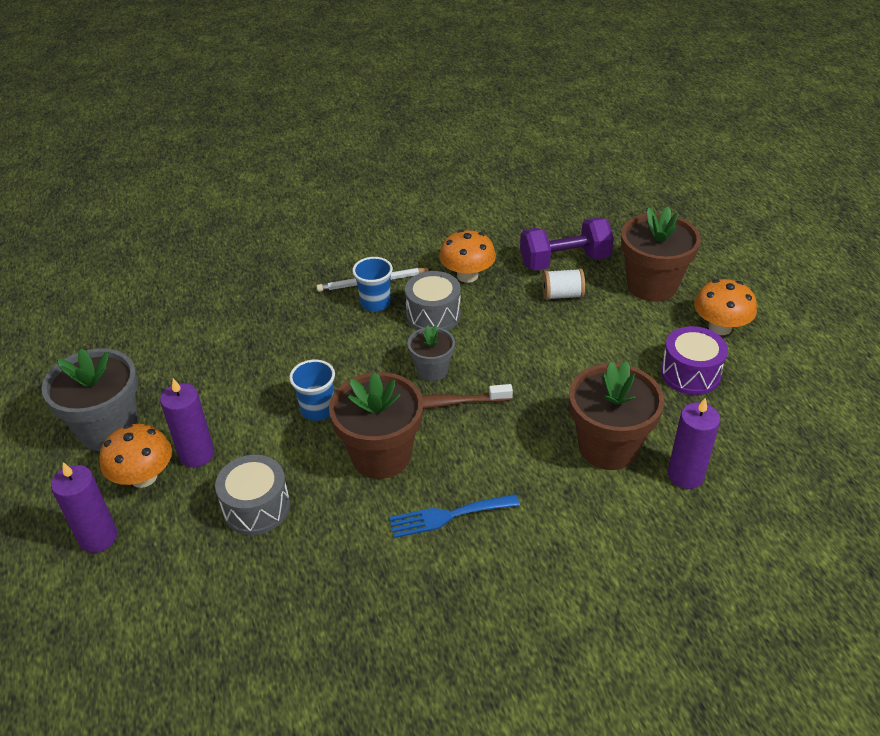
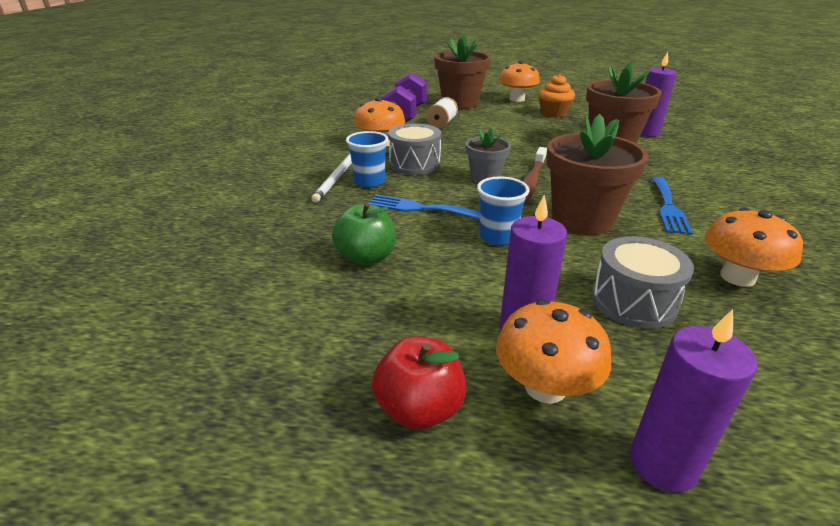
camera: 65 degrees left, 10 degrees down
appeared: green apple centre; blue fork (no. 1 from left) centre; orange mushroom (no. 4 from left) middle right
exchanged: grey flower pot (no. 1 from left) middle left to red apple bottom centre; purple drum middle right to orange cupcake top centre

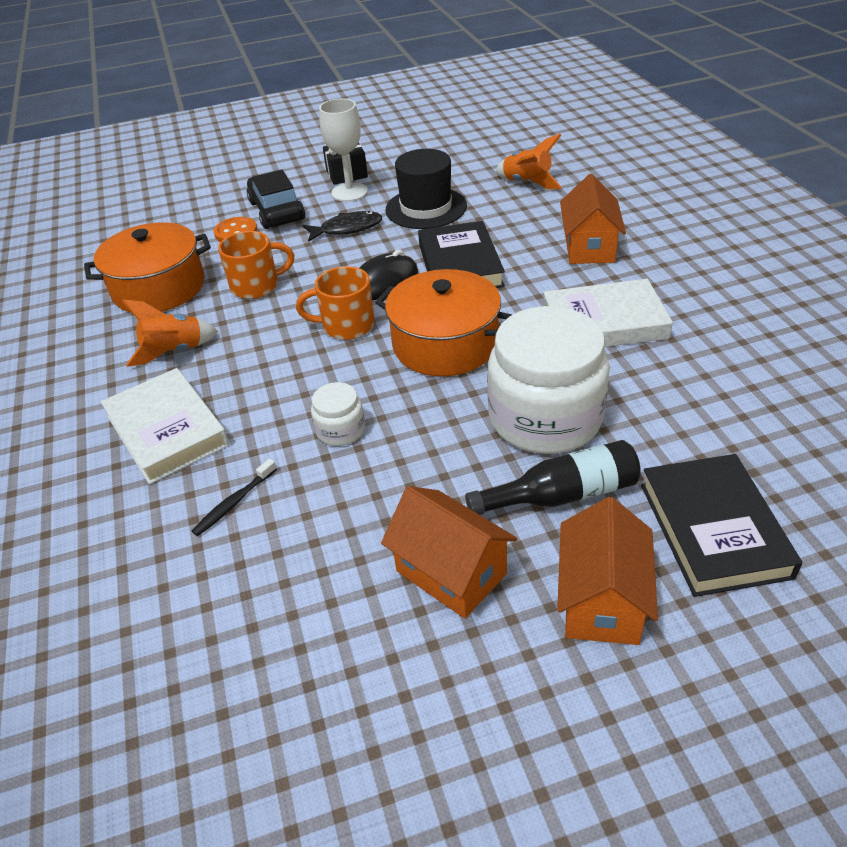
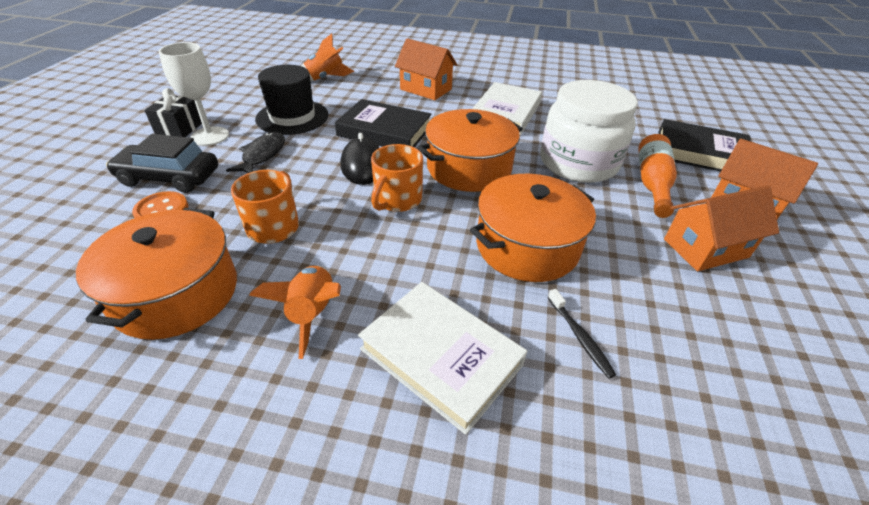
camera: 65 degrees left, 0 degrees up
exchanged: white jar (no. 1 from left) centre to orange pot (no. 3 from left) centre
colour: black bottle centre to orange bottle middle right
spun: white book (no. 1 from left) middle left = bottom centre 45 degrees clockwise

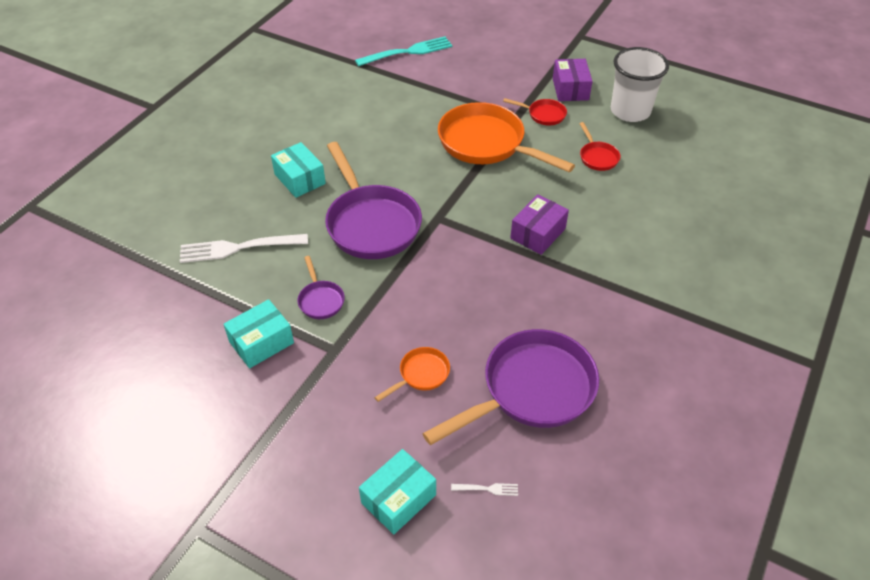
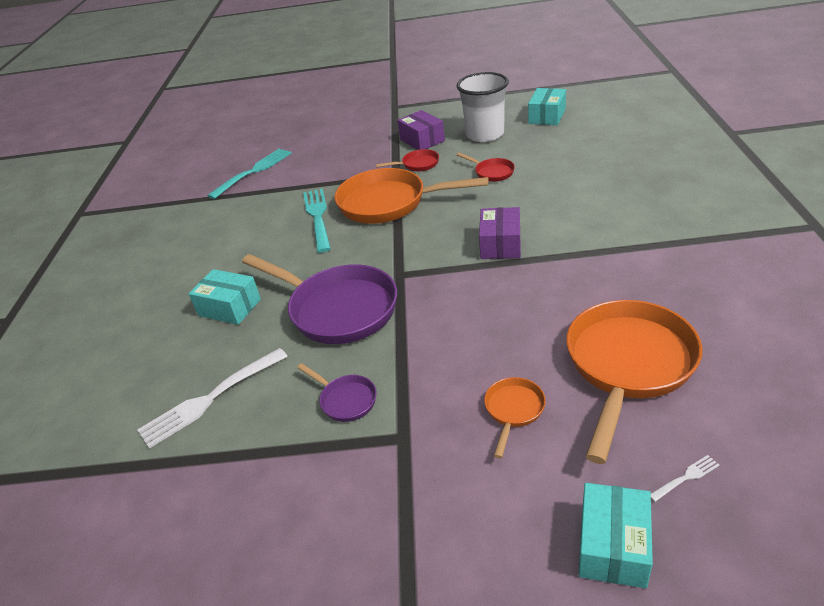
camera: 25 degrees left, 10 degrees down
appeared: turquoise fork (no. 2 from left) centre
relocated: turquoise box (no. 1 from left in the first image) middle left to turquoise box (no. 2 from left) top centre
colour: purple pan (no. 3 from left) bottom centre to orange pan (no. 3 from left) middle right

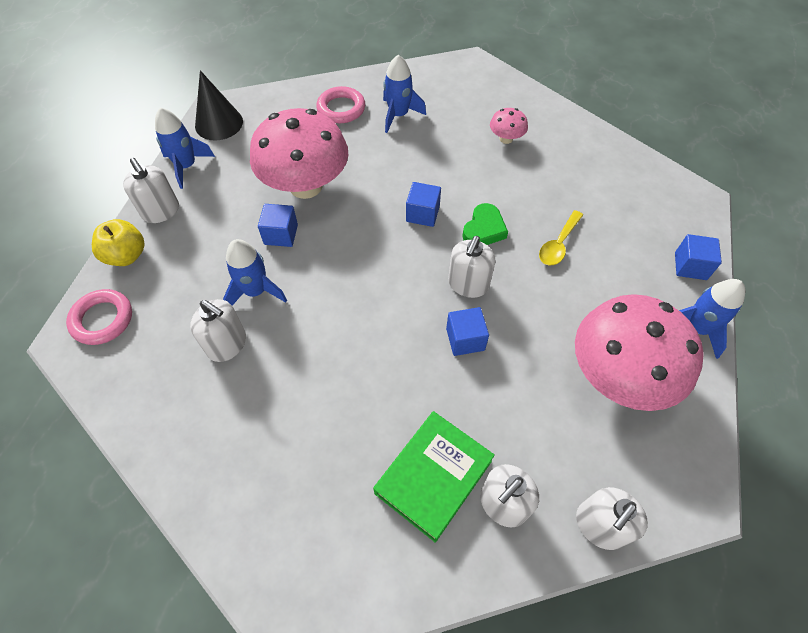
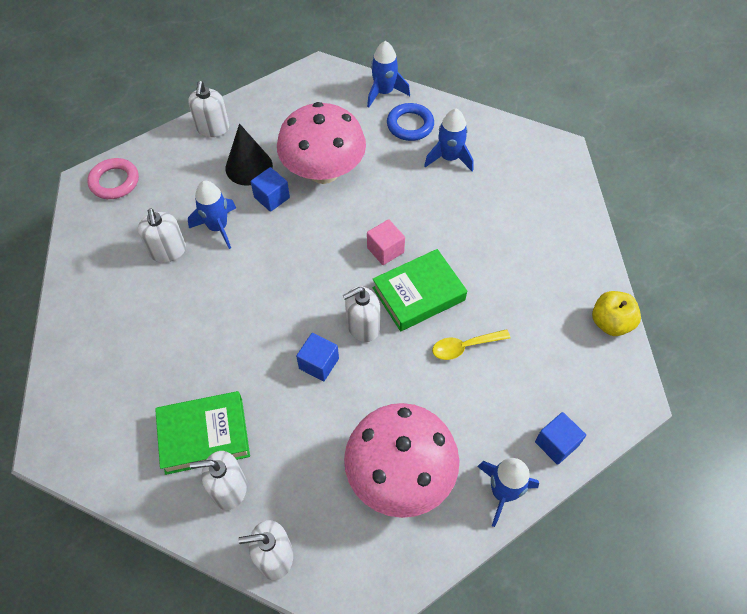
camera: 40 degrees right, 0 degrees up
missing: pink mushroom (no. 2 from left) top centre
relocated: black cone top left to top centre; blue rocket (no. 1 from left in the first image) top left to blue rocket (no. 2 from left) top centre; yellow apple middle left to middle right
exchanged: green heart centre to green book (no. 2 from left) centre
colour: blue cube (no. 2 from left) top centre to pink cube centre; pink ring (no. 2 from left) top centre to blue ring top centre

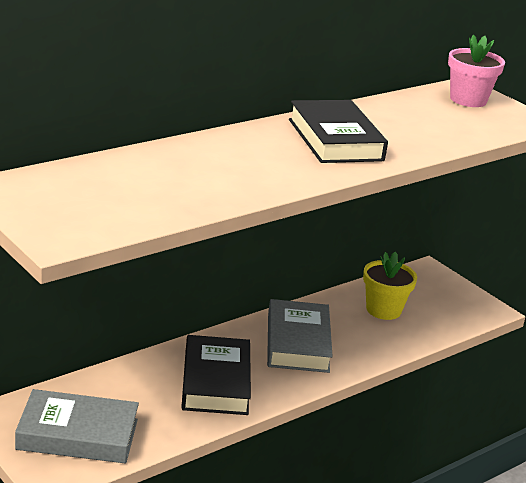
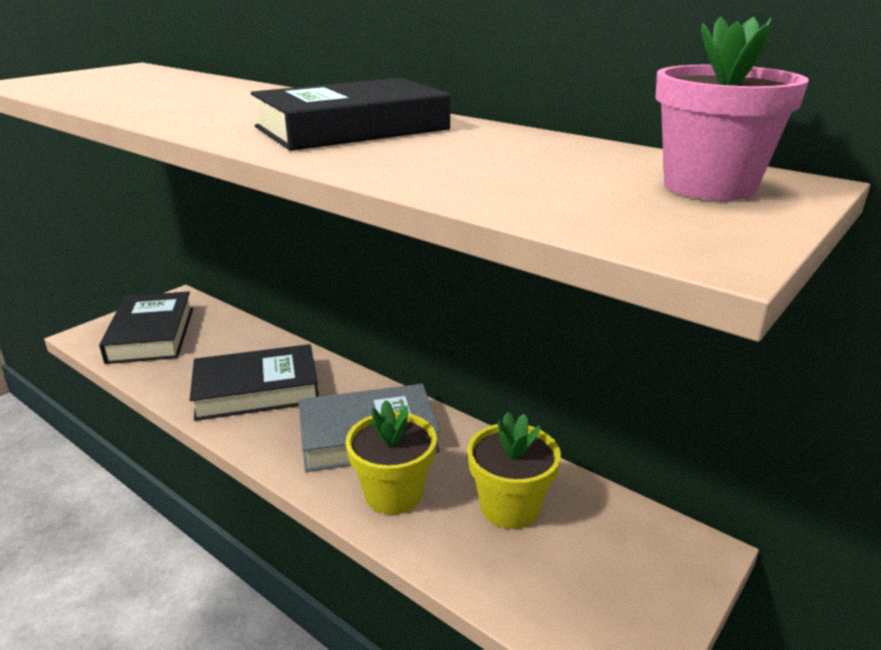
camera: 80 degrees right, 0 degrees up
appeared: yellow flower pot (no. 1 from left) bottom centre
colour: grey book (no. 1 from left) bottom left to black book (no. 1 from left) middle left

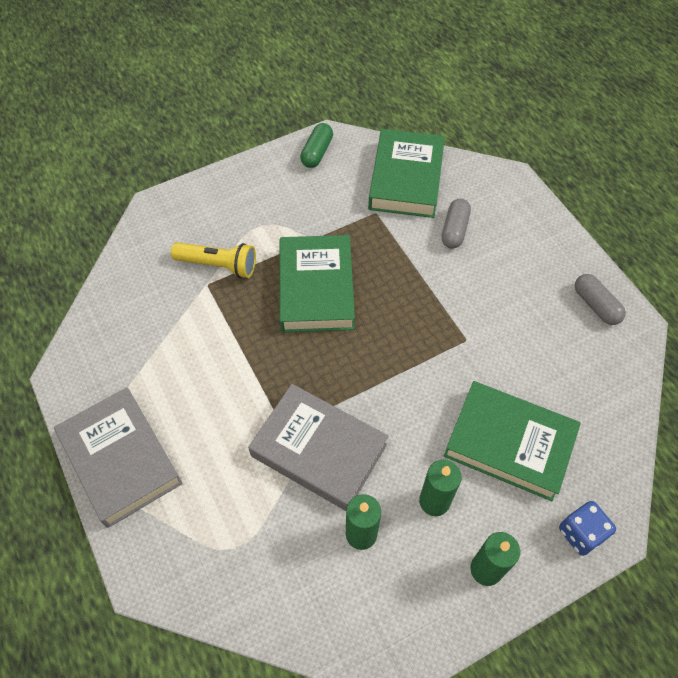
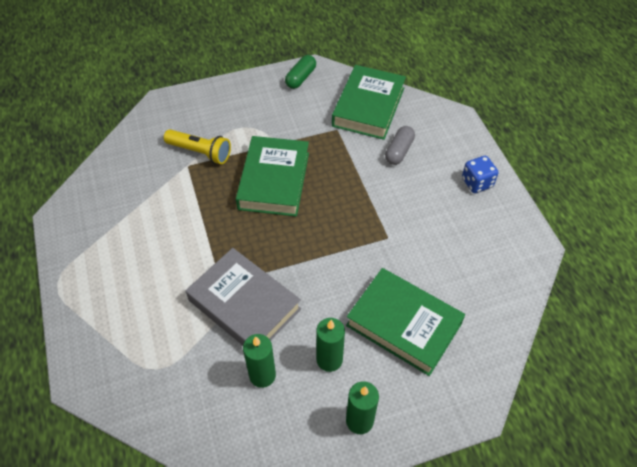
camera: 10 degrees right, 5 degrees down
missing: grey book (no. 1 from left) bottom left; grey capsule (no. 2 from left) middle right
relocated: blue dice bottom right to middle right

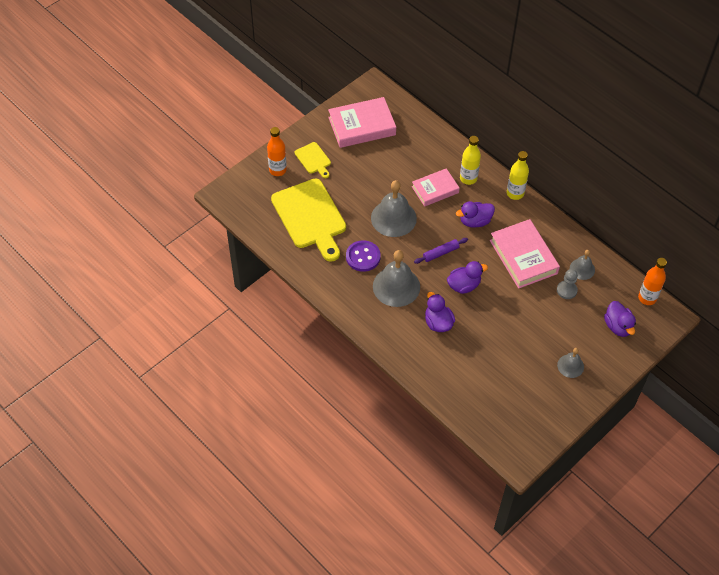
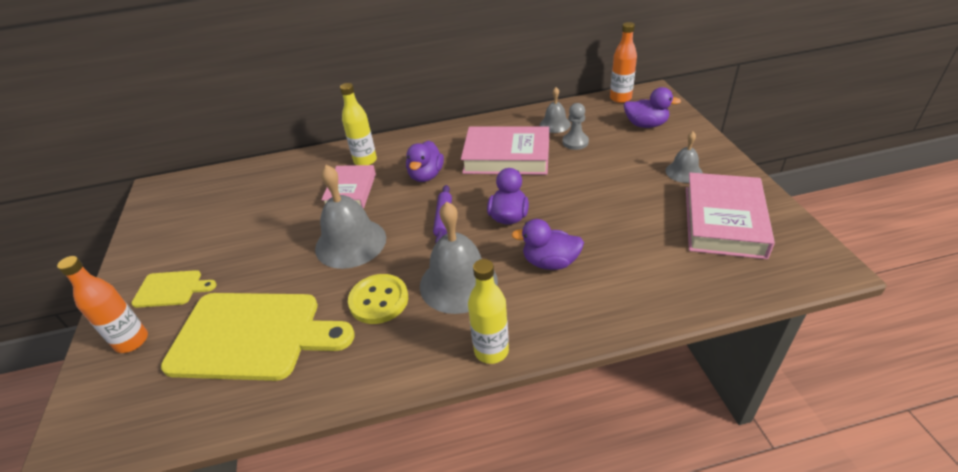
camera: 55 degrees left, 15 degrees down
relocated: yellow bottle (no. 2 from left) top right to centre; pink book (no. 1 from left in the first image) top centre to pink book (no. 3 from left) middle right
colour: purple button centre to yellow button centre

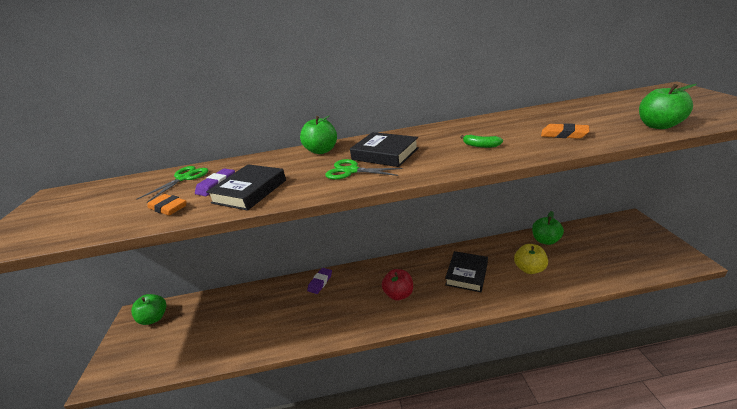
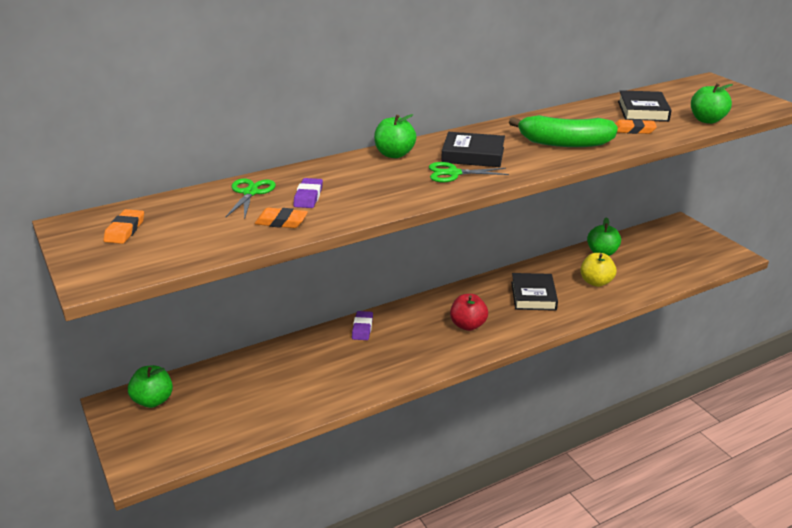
camera: 25 degrees left, 0 degrees up
appeared: orange eraser (no. 1 from left) middle left
relocated: black book (no. 1 from left in the first image) centre to black book (no. 3 from left) top right
size: green banana centre = top right x2.47

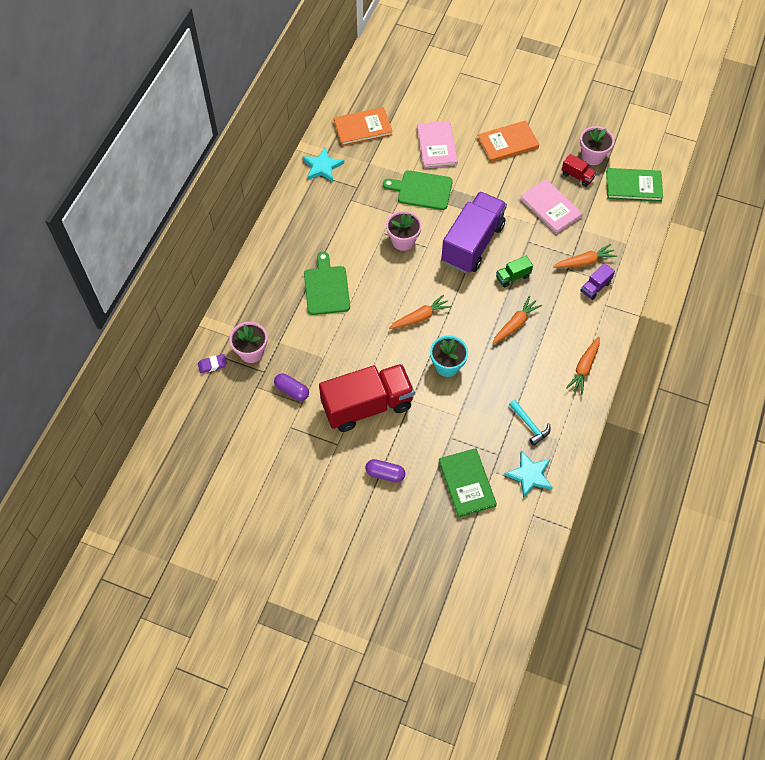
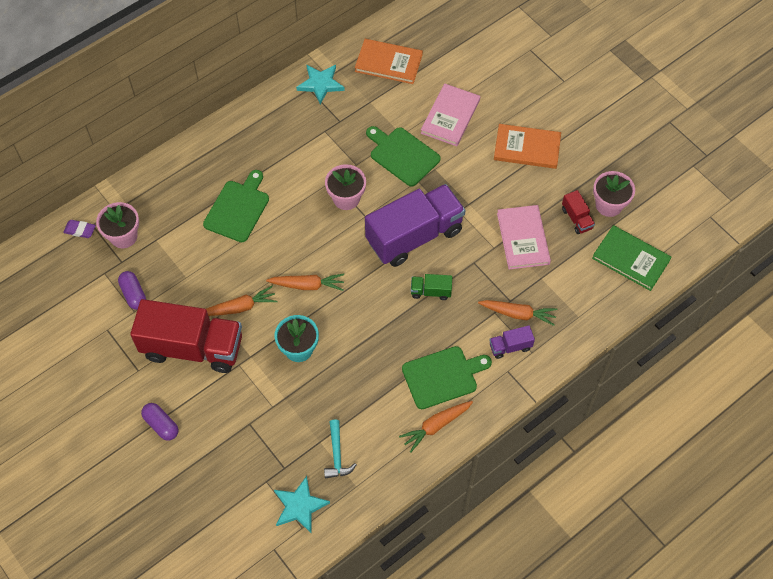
camera: 30 degrees right, 0 degrees up
missing: green book (no. 1 from left) centre
appeared: green cutting board (no. 3 from left) centre
relocated: orange carrot (no. 2 from left in the first image) middle right to orange carrot (no. 1 from left) middle left

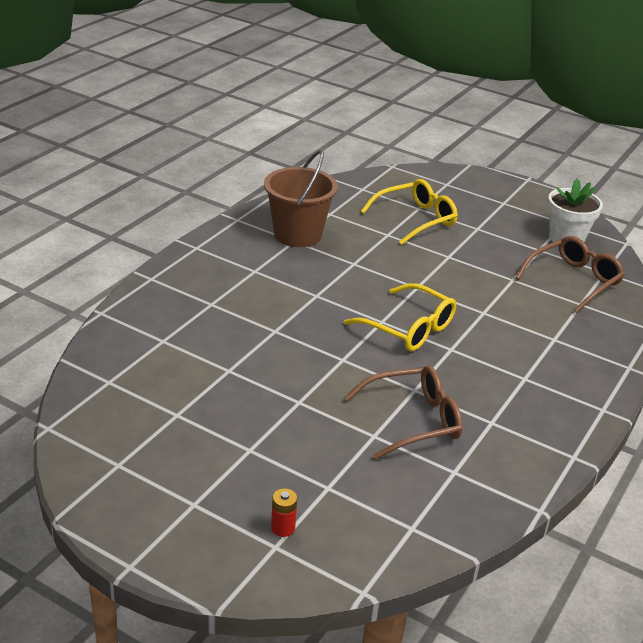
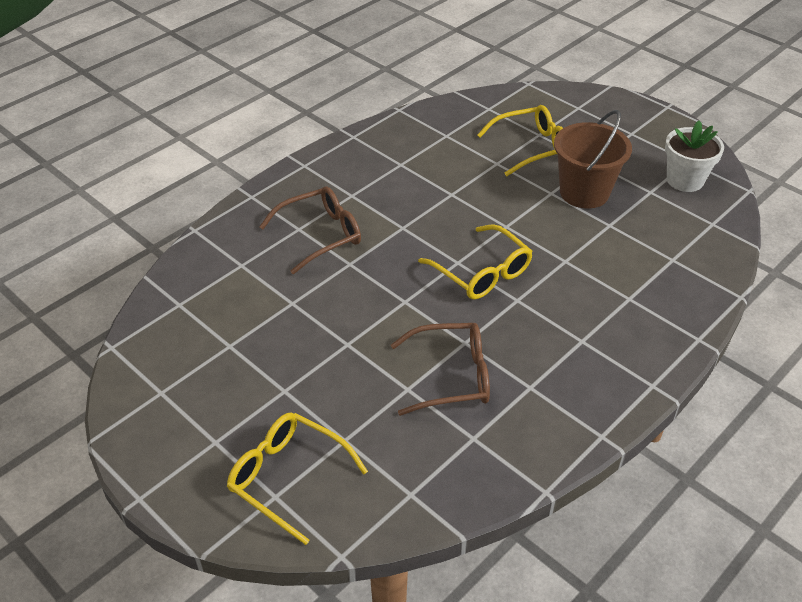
camera: 15 degrees right, 10 degrees up
relocated: brown glasses (no. 2 from left in the first image) middle right to brown glasses (no. 1 from left) centre; brown bucket top centre to top right
exchanged: red battery bottom centre to yellow glasses (no. 1 from left) bottom centre

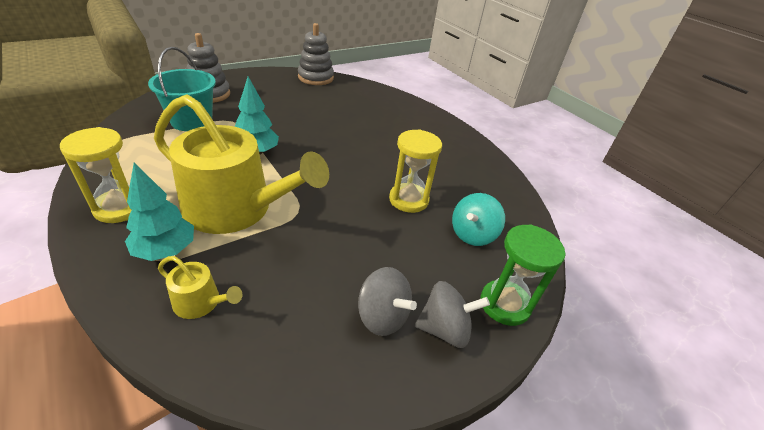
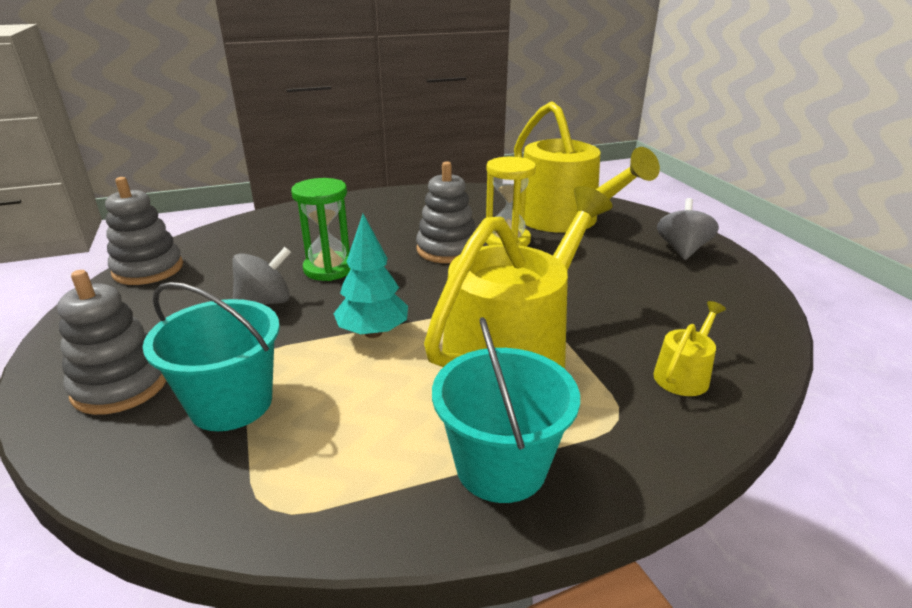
camera: 70 degrees left, 10 degrees down
missing: turquoise tree (no. 1 from left) middle left
appeared: grey stacking toy (no. 3 from left) centre
relocated: grey spinning top (no. 1 from left) bottom centre to middle left; green hourglass middle right to centre
exchanged: yellow hourglass (no. 1 from left) middle left to turquoise bucket (no. 2 from left) bottom centre; turquoise spinning top centre to yellow watering can (no. 2 from left) top centre

